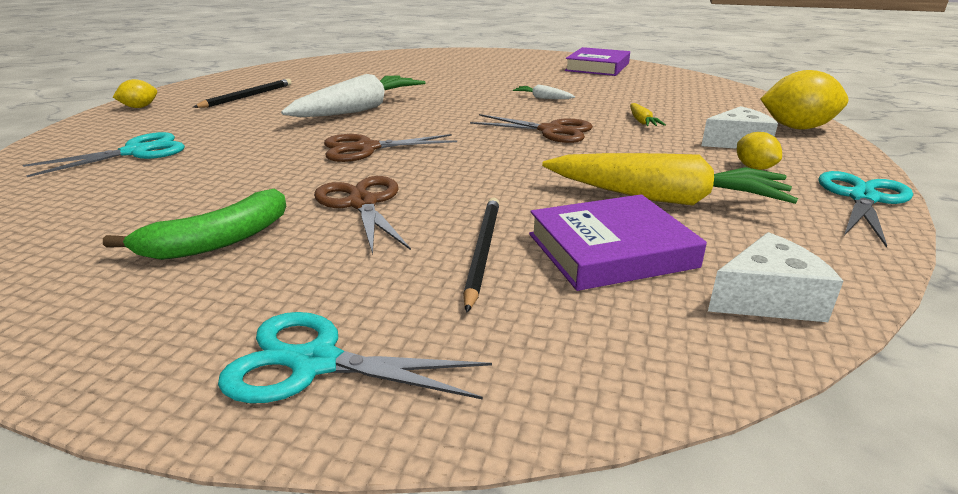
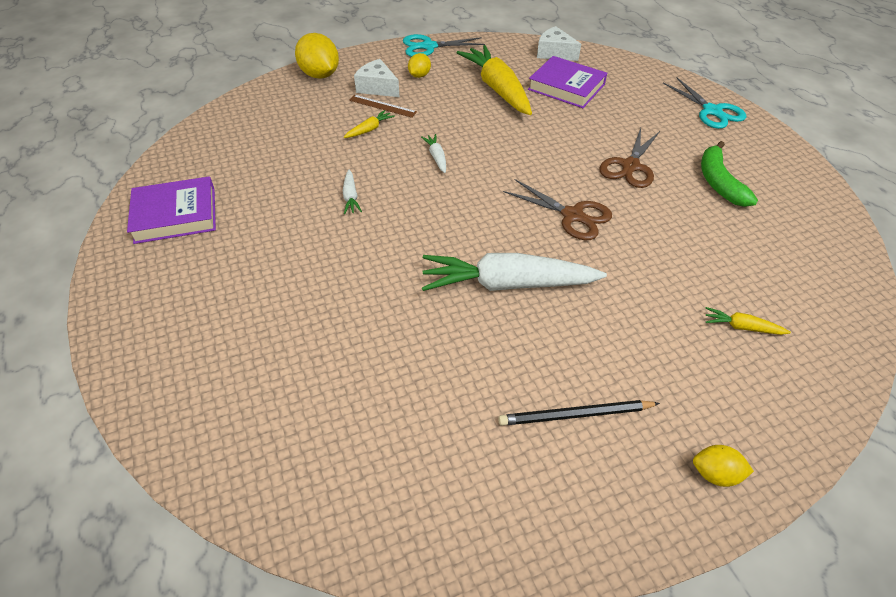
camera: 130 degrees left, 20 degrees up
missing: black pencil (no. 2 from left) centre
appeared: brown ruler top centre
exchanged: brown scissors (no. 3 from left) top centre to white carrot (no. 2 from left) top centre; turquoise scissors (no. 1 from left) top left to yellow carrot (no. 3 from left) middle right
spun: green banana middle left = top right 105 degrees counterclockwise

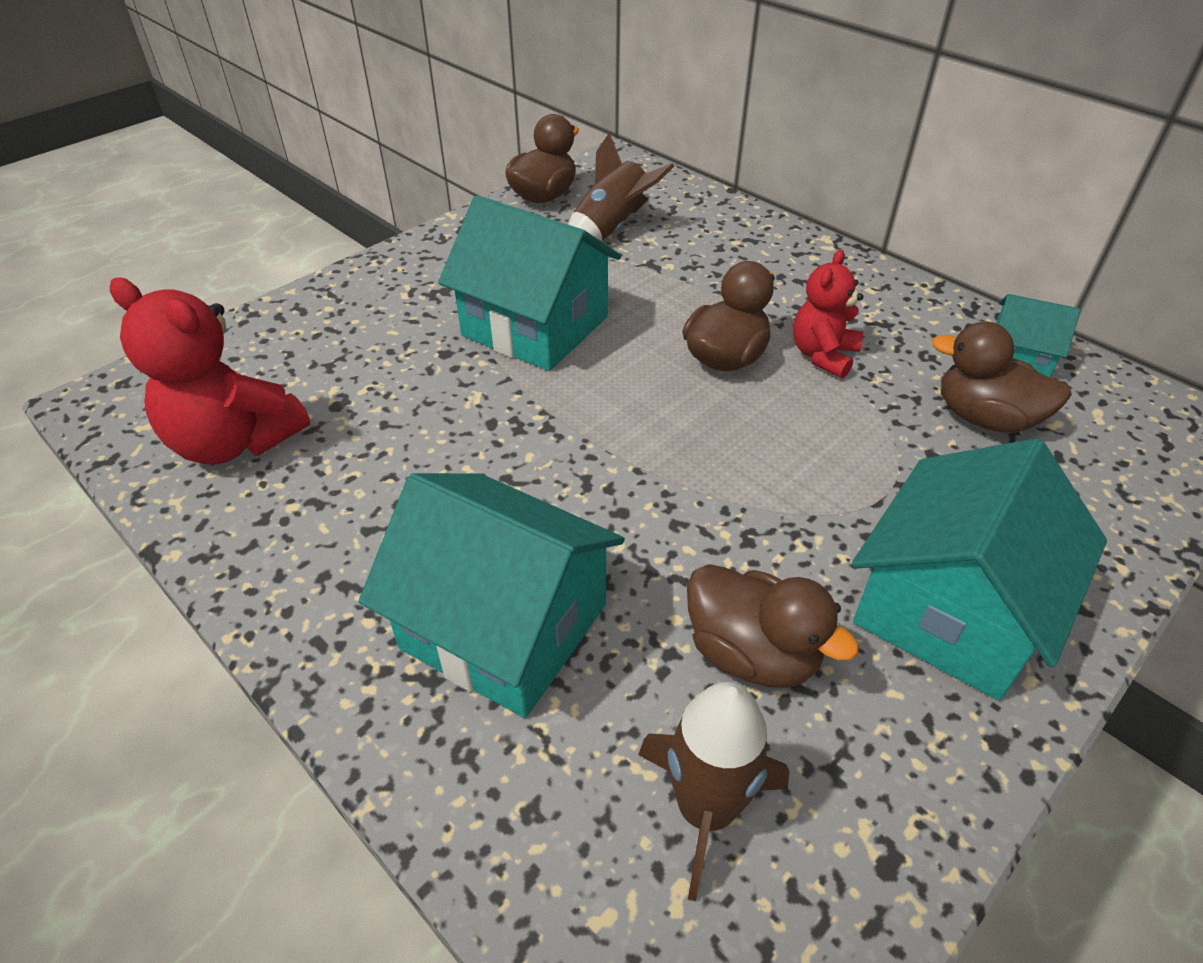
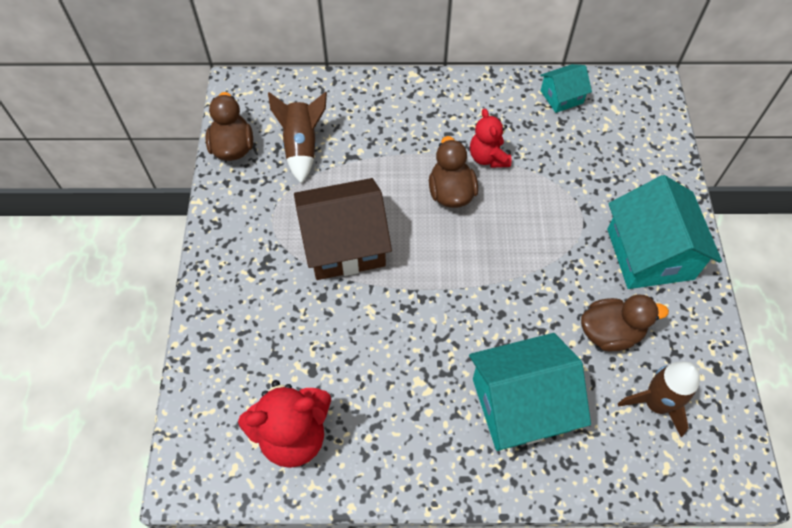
camera: 45 degrees left, 15 degrees up
missing: brown duck (no. 4 from left) middle right
colour: turquoise house (no. 2 from left) top centre to brown house centre

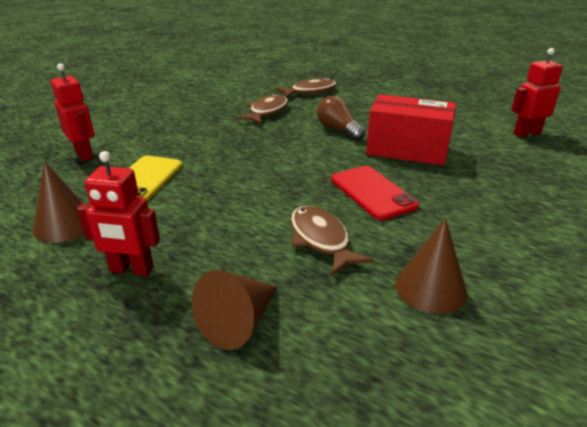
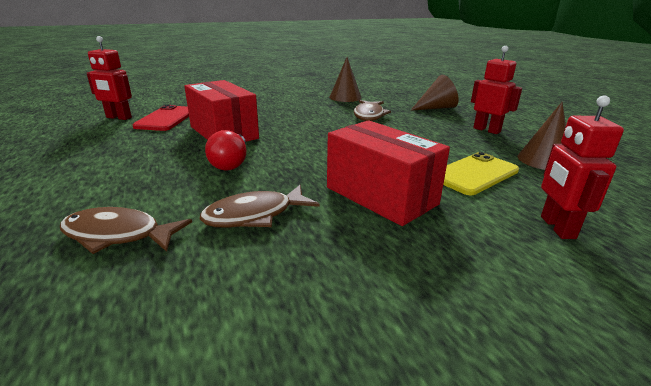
camera: 145 degrees left, 5 degrees down
appeared: red box (no. 2 from left) centre
relocated: red phone centre to top left
colour: brown light bulb top centre to red light bulb centre

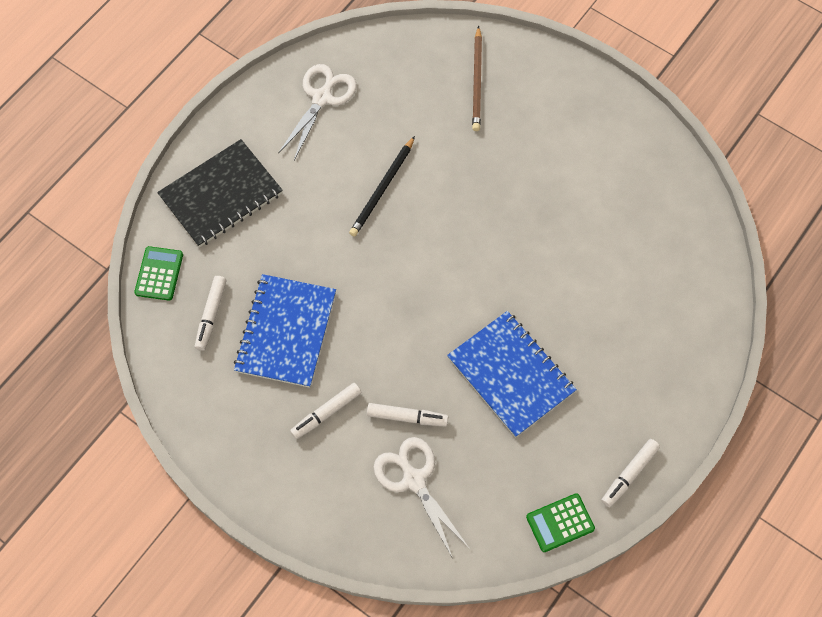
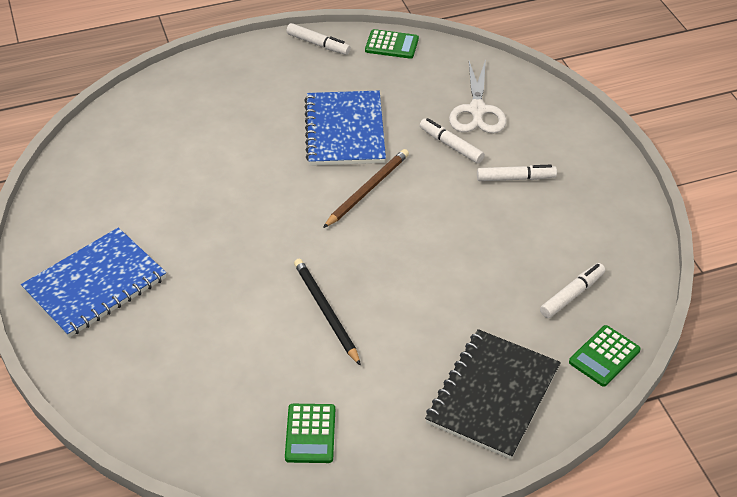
camera: 145 degrees left, 20 degrees down
relocated: blue notebook (no. 1 from left) centre to middle left; brown pencil top centre to centre
exchanged: white scissors (no. 1 from left) top centre to green calculator (no. 1 from left) bottom centre
spun: white marker (no. 4 from left in the first image) bottom right = top centre 45 degrees clockwise; black pencil top centre = centre 90 degrees counterclockwise; black notebook top left = bottom right 60 degrees counterclockwise

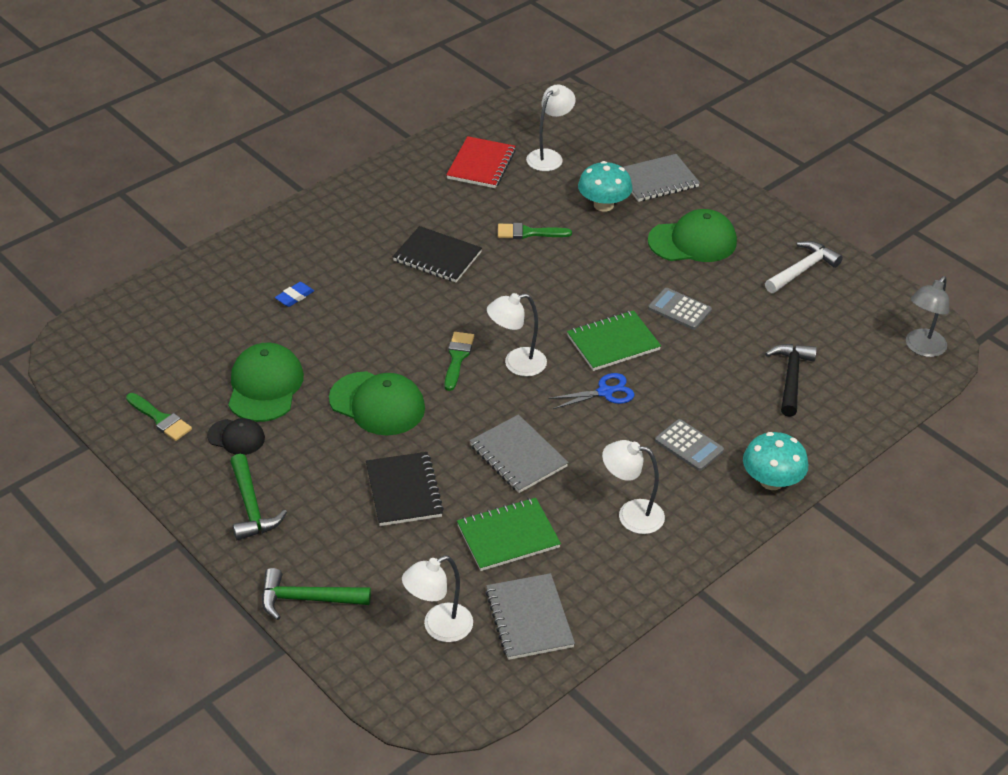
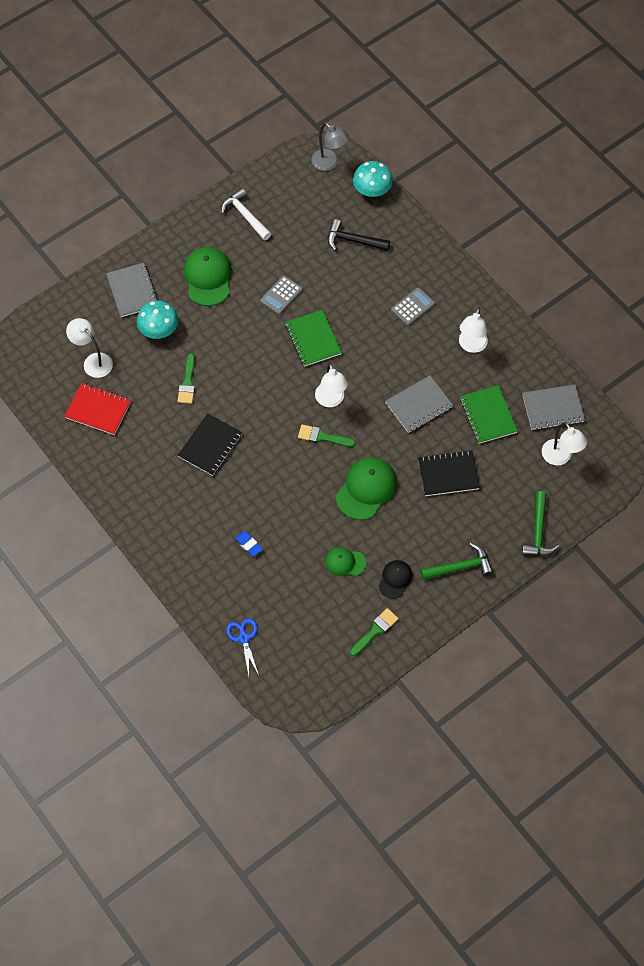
camera: 85 degrees left, 20 degrees up
relocated: blue scissors centre to bottom centre; turquoise mushroom (no. 2 from left) middle right to top centre
size: green cap (no. 1 from left in the first image) middle left = centre x0.57

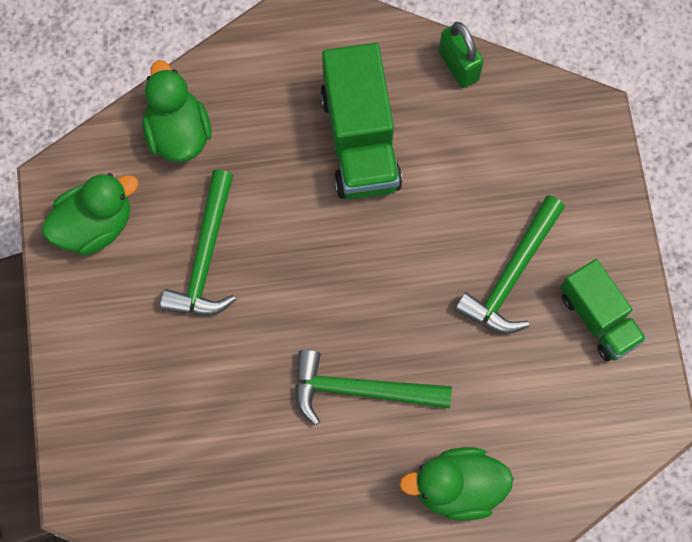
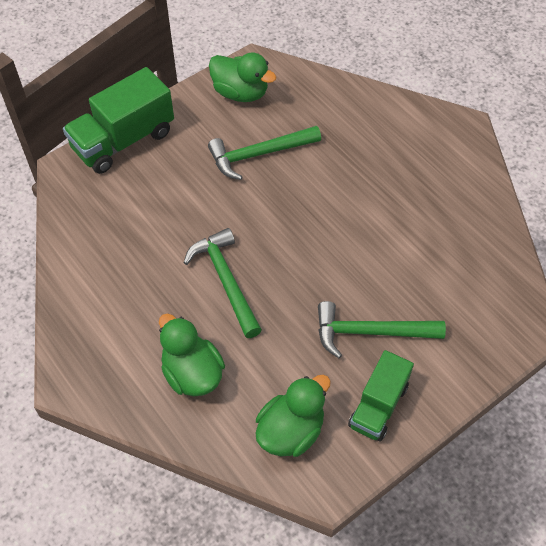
camera: 60 degrees right, 15 degrees down
missing: green padlock top centre
relocated: green truck (no. 1 from left) top centre to top left; green duck (no. 2 from left in the first image) top left to green duck (no. 3 from left) bottom centre

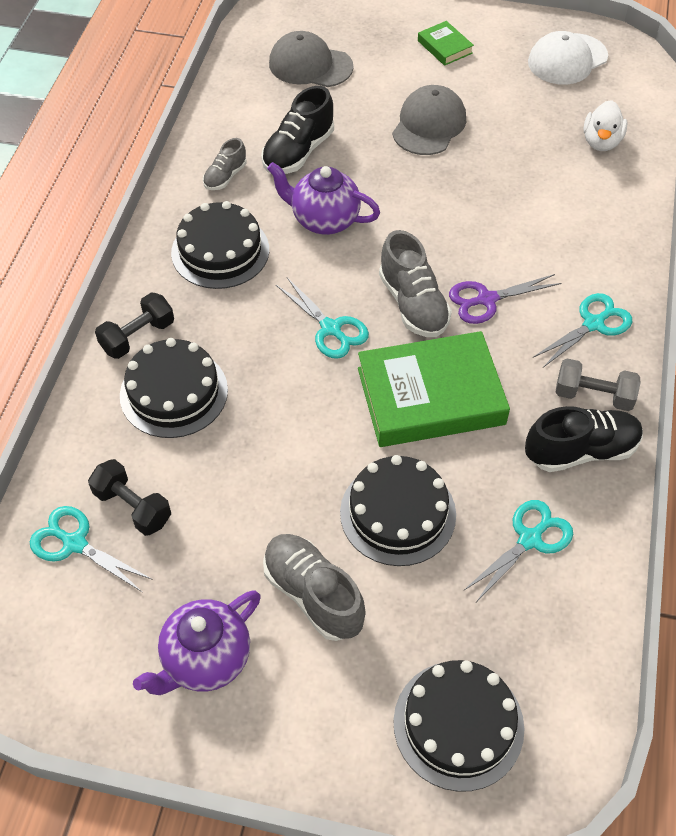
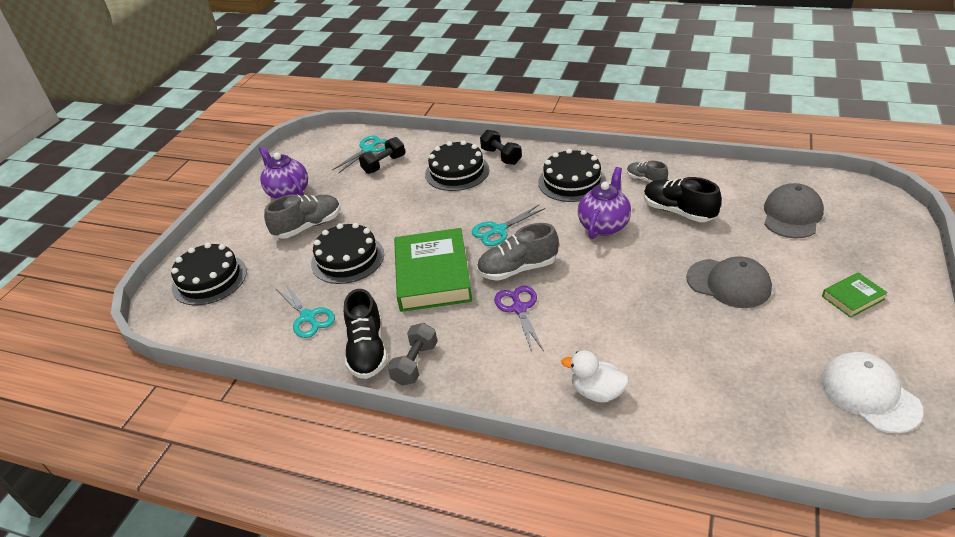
camera: 100 degrees right, 15 degrees down
missing: turquoise scissors (no. 4 from left) middle right
relocated: white duck top right to bottom centre

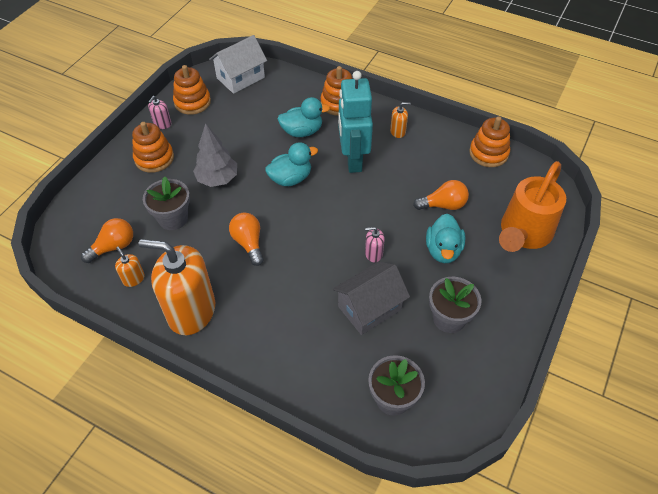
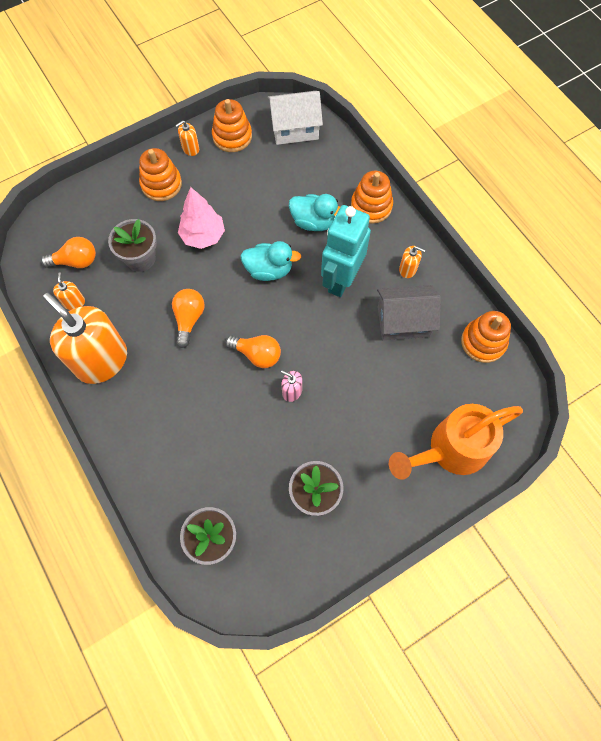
camera: 30 degrees right, 15 degrees up
missing: turquoise duck (no. 3 from left) middle right
relocated: orange light bulb (no. 3 from left) middle right to centre; grey house centre to middle right
colour: pink soap dispenser (no. 1 from left) top left to orange soap dispenser (no. 3 from left) top left; grey tree top left to pink tree top centre

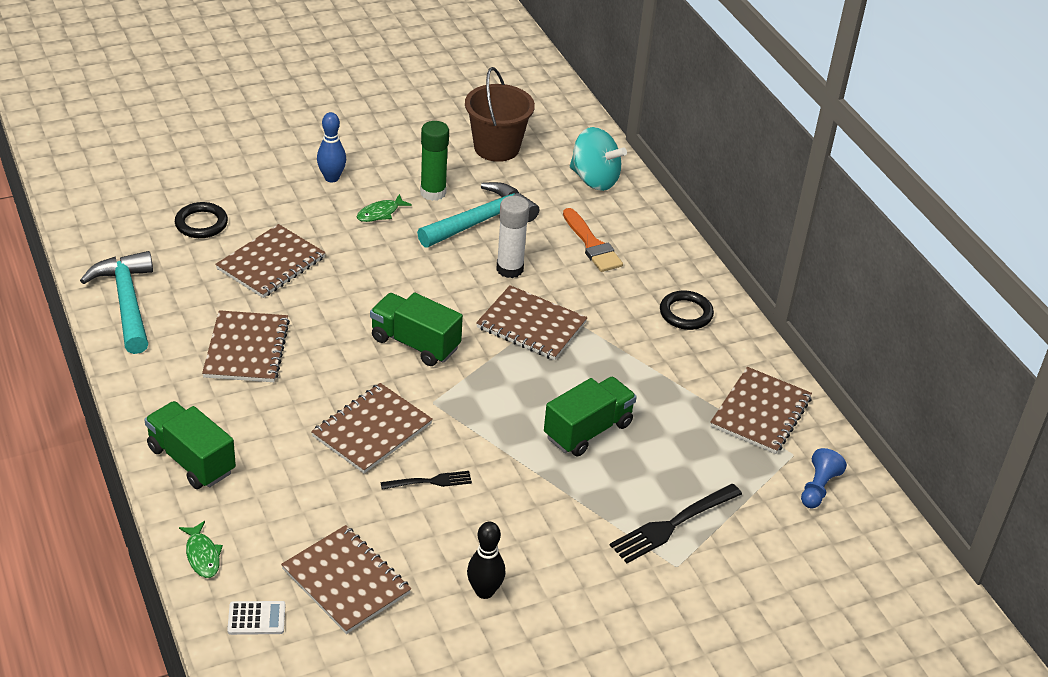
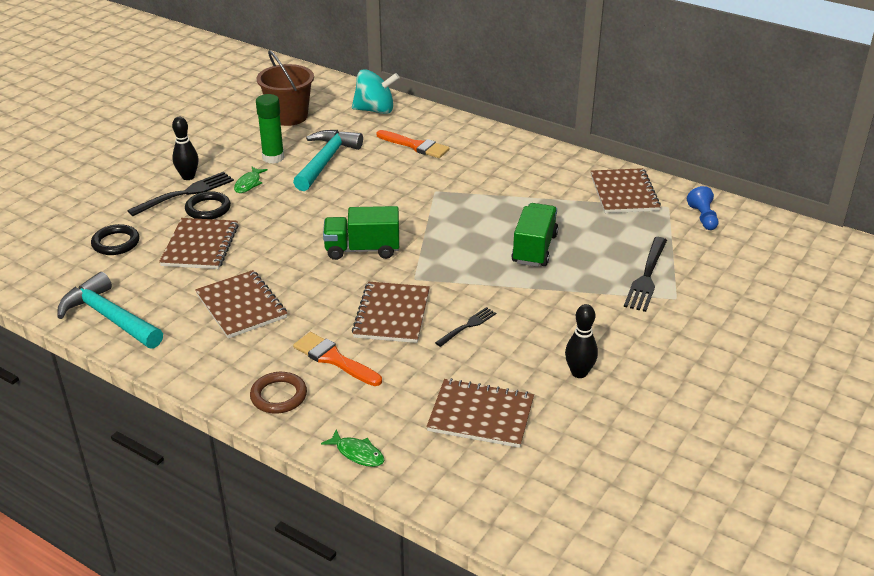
camera: 30 degrees left, 5 degrees down
missing: white calculator bottom left; brown notebook (no. 5 from left) centre; white glue stick centre
appeared: black fork (no. 1 from left) middle left; orange brush (no. 1 from left) centre
relocated: black ring (no. 2 from left) centre to middle left
exchanged: green truck (no. 1 from left) middle left to brown ring bottom left
colour: blue bowling pin top left to black bowling pin (no. 1 from left) top left

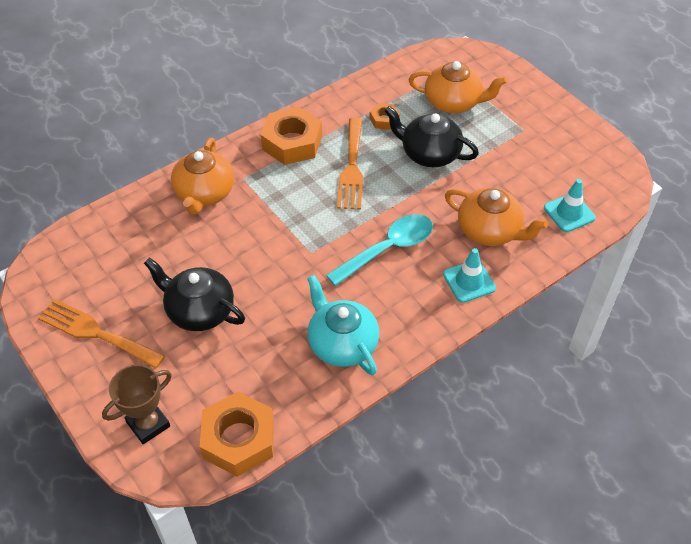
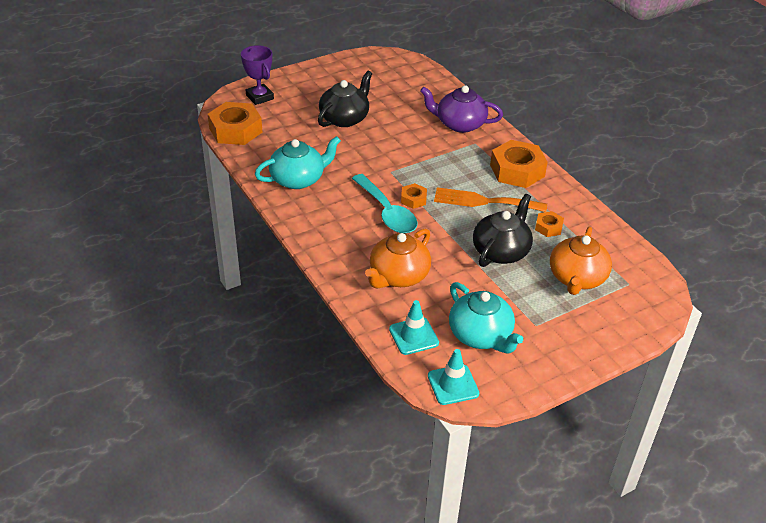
camera: 95 degrees right, 10 degrees down
missing: orange fork (no. 1 from left) middle left
appeared: orange nut (no. 2 from left) centre; turquoise teapot (no. 2 from left) centre
relocated: turquoise traffic cone (no. 1 from left in the first image) middle right to turquoise traffic cone (no. 2 from left) bottom centre
colour: brown trophy bottom left to purple trophy top centre; orange teapot (no. 1 from left) top left to purple teapot top centre

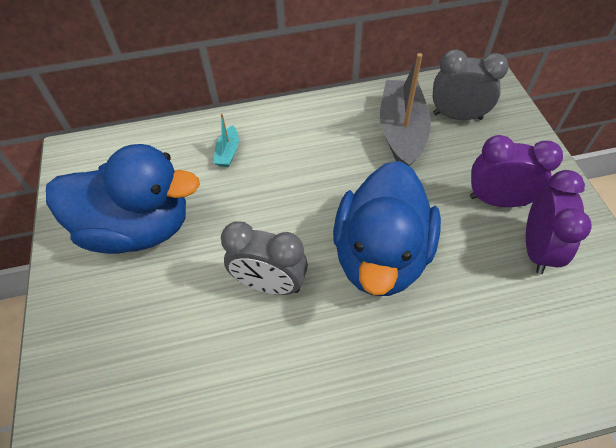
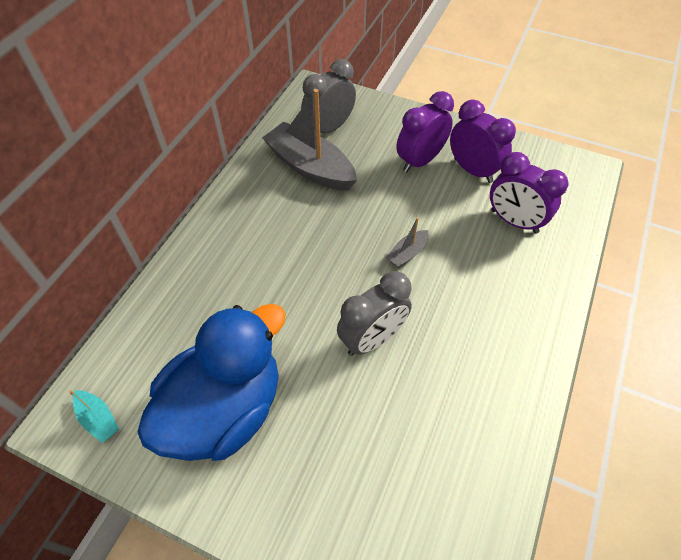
camera: 55 degrees left, 0 degrees up
appeared: purple clock (no. 3 from left) middle right
relocated: turquoise boat top centre to bottom left
exchanged: blue duck (no. 2 from left) centre to grey boat (no. 2 from left) centre

